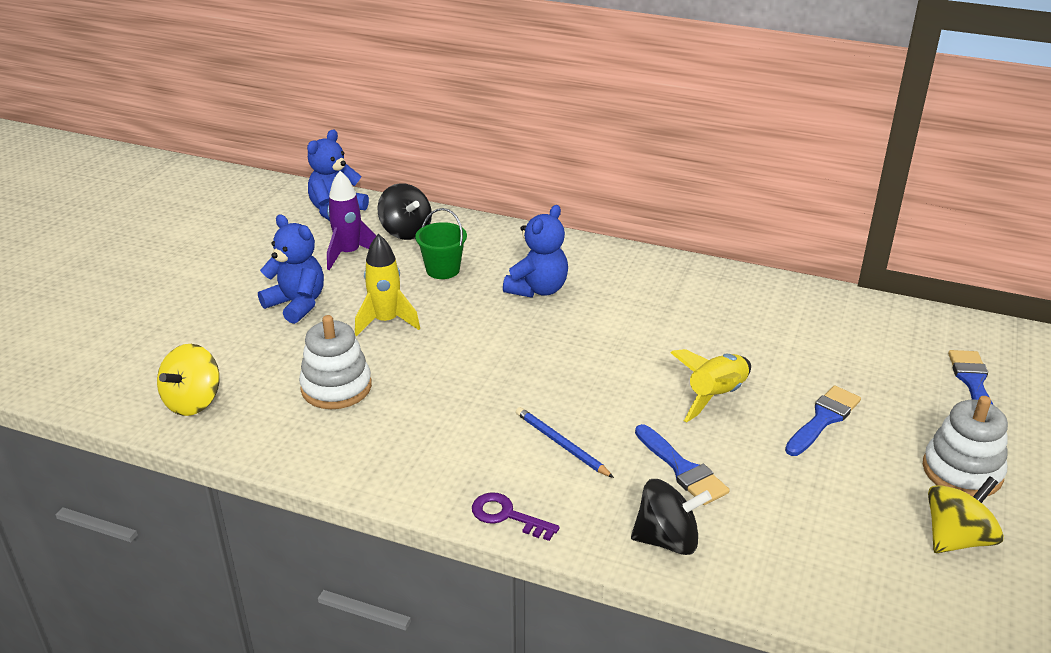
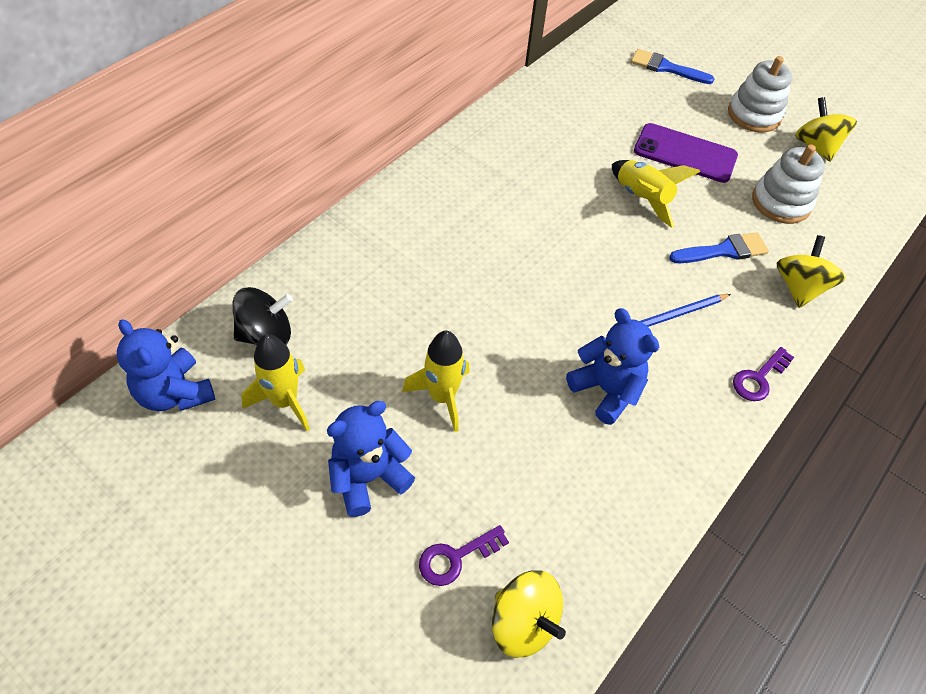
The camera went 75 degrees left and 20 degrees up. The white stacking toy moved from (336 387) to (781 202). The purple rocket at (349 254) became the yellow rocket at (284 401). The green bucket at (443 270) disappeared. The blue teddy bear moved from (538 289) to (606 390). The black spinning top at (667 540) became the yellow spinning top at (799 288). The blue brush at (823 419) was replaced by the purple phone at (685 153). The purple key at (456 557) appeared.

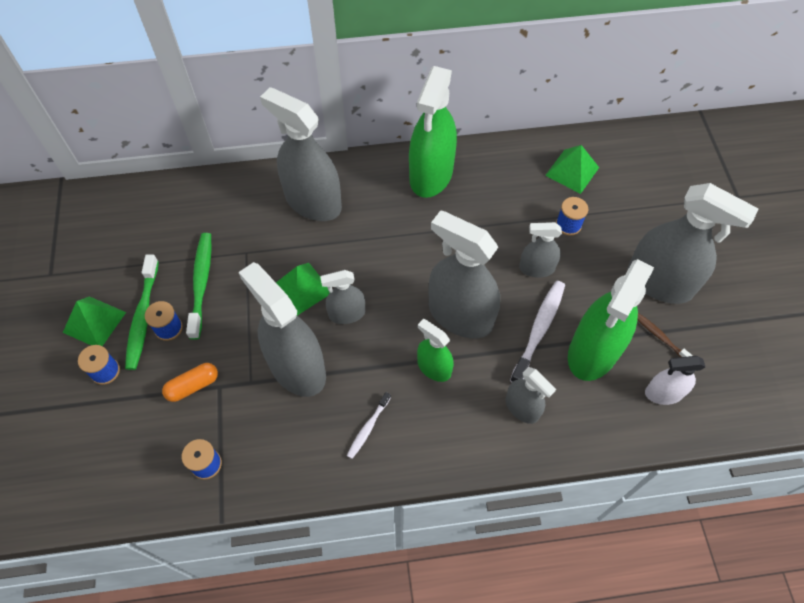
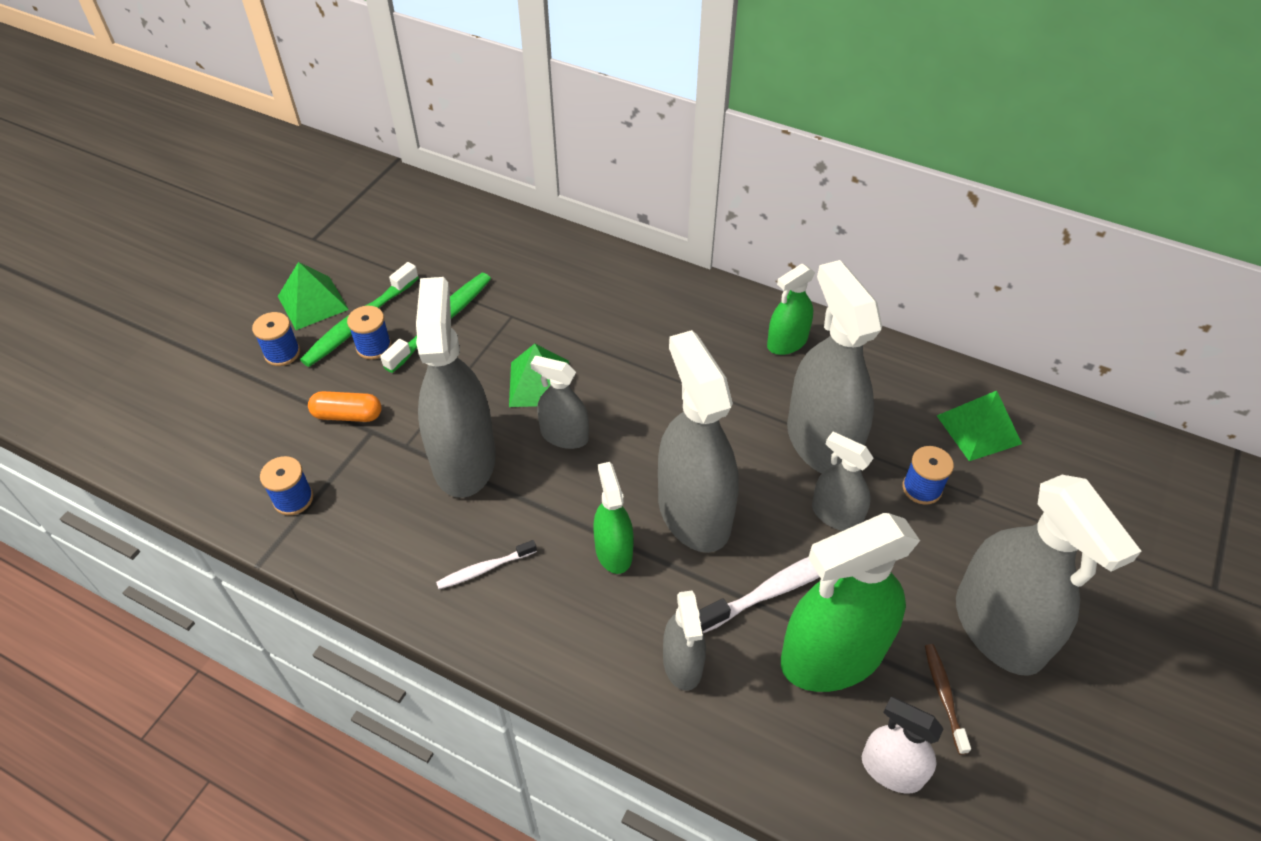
The camera went 35 degrees right and 10 degrees down. The grey spray bottle moved from (313 202) to (821 442). The green spray bottle at (431 175) changed to 0.53 times the size.

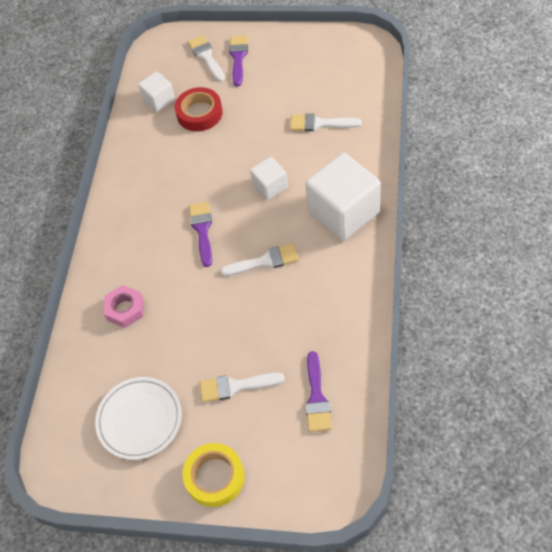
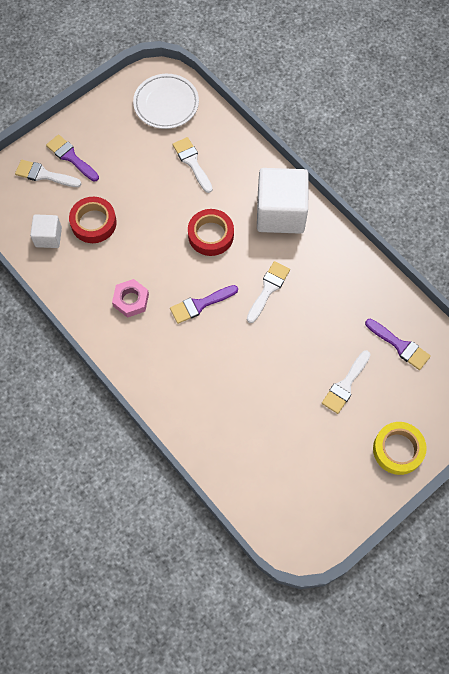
The camera went 55 degrees left and 10 degrees up. The white plate moved from (140 420) to (166 104). The pink nut moved from (125 309) to (131 300). The purple brush at (202 230) turned 60 degrees counterclockwise. The white cube at (270 186) was replaced by the red tape at (211 235). The white brush at (320 124) turned 105 degrees clockwise.

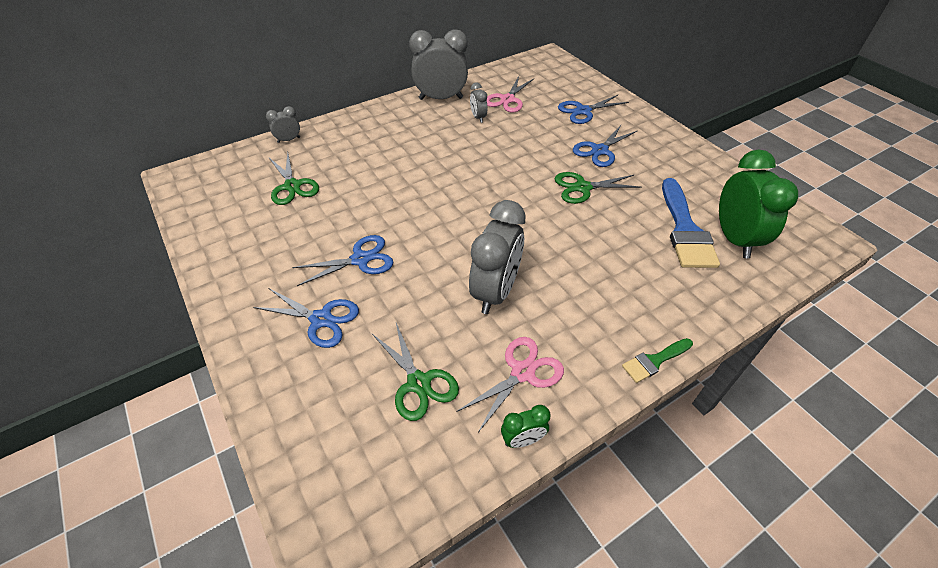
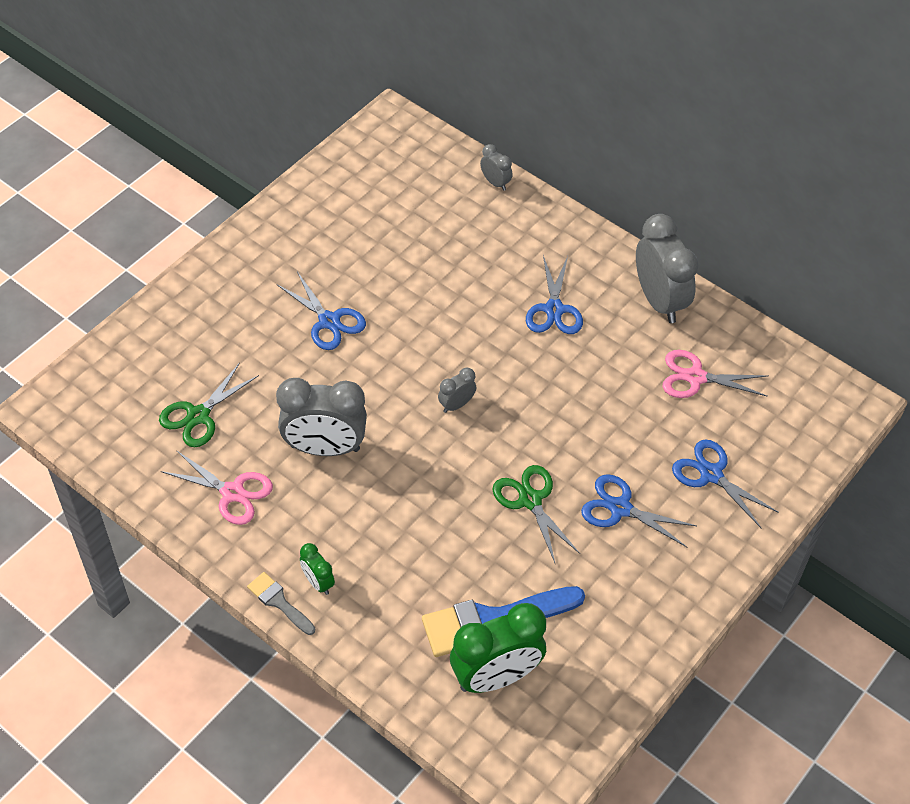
The camera went 70 degrees right and 5 degrees up. The blue scissors moved from (321 319) to (554 309). The green scissors at (292 186) disappeared. The grey clock moved from (478 117) to (456 404). The green clock moved from (522 440) to (318 582). The green brush at (654 361) became the grey brush at (279 602).

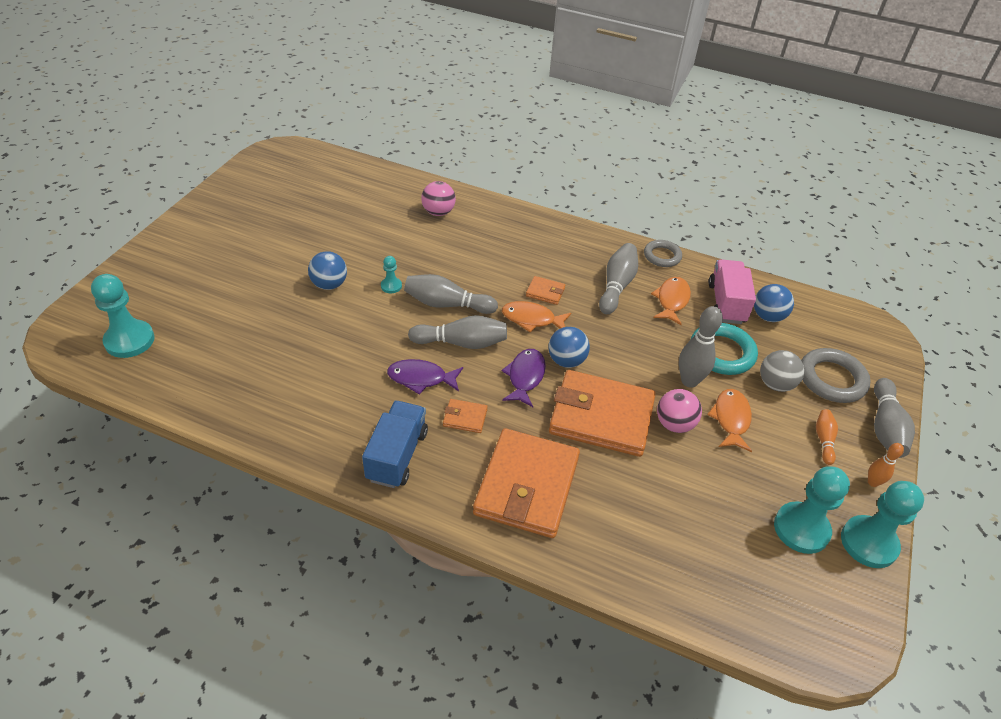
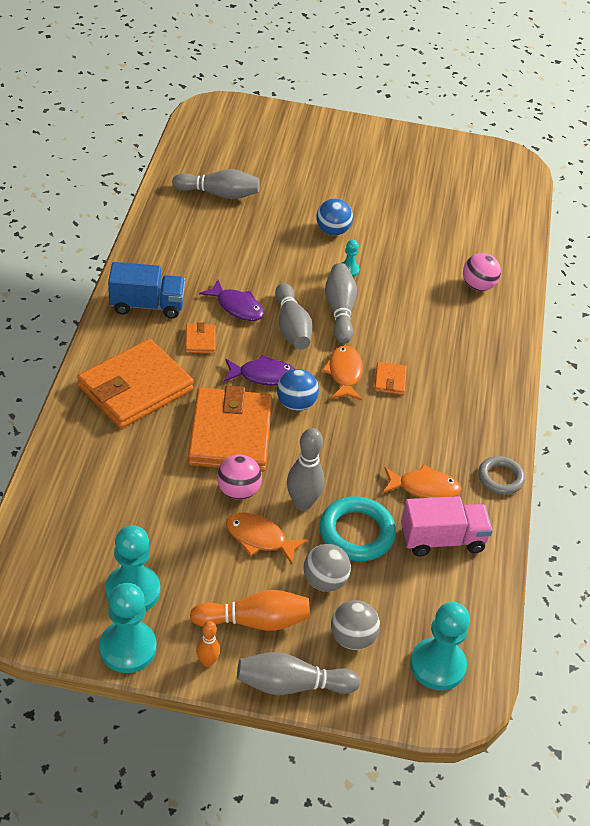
The camera went 75 degrees right and 0 degrees up. The turquoise pawn moved from (129 340) to (437 665). The purple fish at (421 378) turned 135 degrees clockwise. The orange wallet at (527 486) turned 45 degrees counterclockwise. The grey bowling pin moved from (617 286) to (219 194). The orange fish at (731 419) turned 150 degrees counterclockwise. The blue ball at (768 316) disappeared. The grey ring at (831 379) was replaced by the grey ball at (352 638). The orange bowling pin at (824 440) changed to 1.75 times the size.

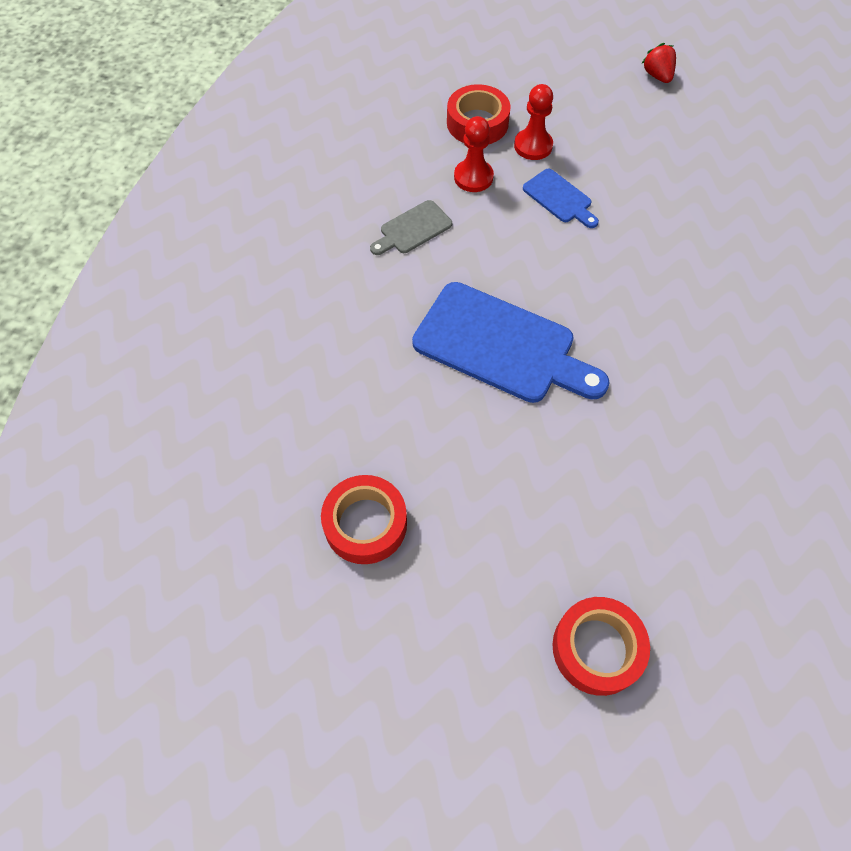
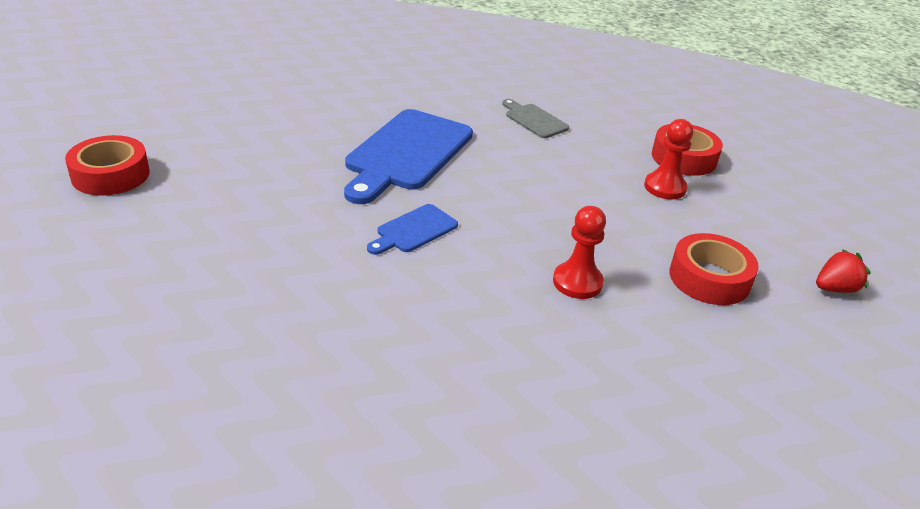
The camera went 85 degrees right and 25 degrees down. The red tape moved from (365 524) to (709 278). The red pawn moved from (473 177) to (577 282). The blue cutting board moved from (559 198) to (414 230).

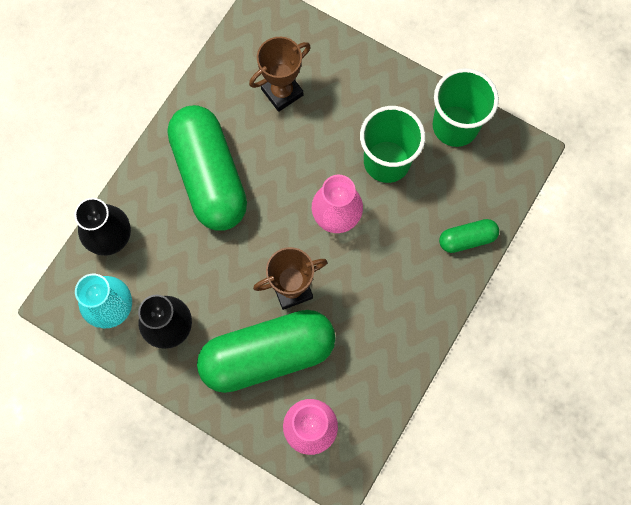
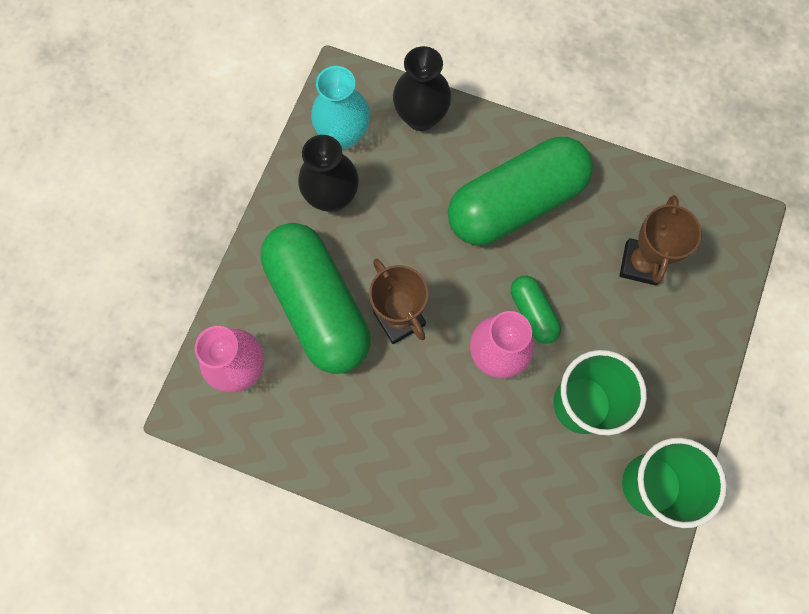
The camera went 80 degrees right and 0 degrees up. The brown trophy at (282 92) turned 60 degrees clockwise. The green capsule moved from (467 239) to (533 312).

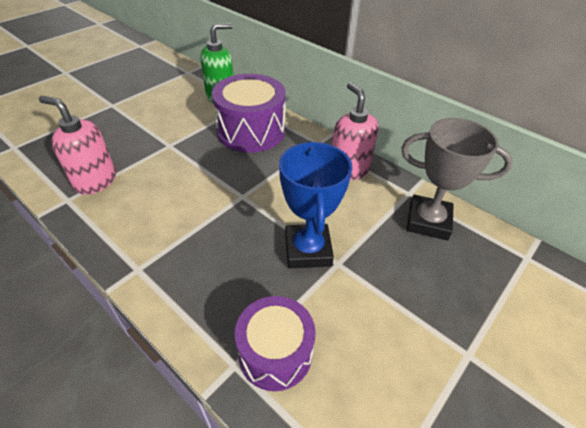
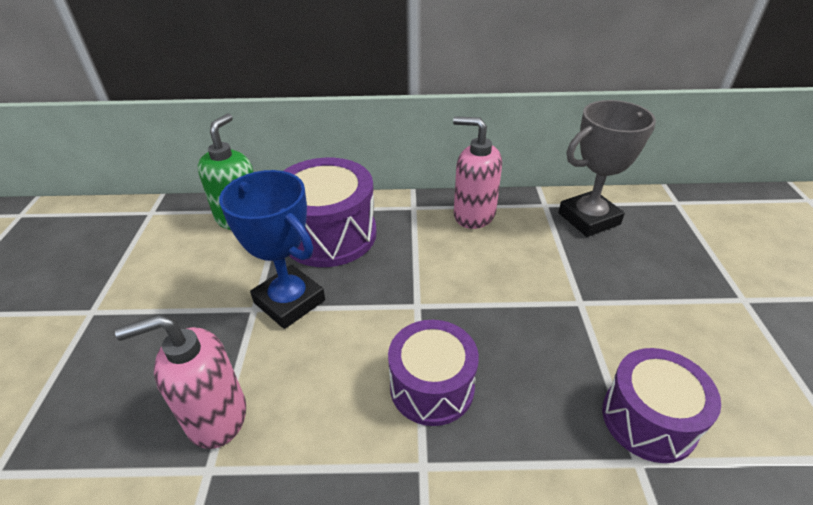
The camera went 40 degrees left and 5 degrees down. The blue trophy moved from (308 250) to (289 301). The purple drum at (432 387) appeared.

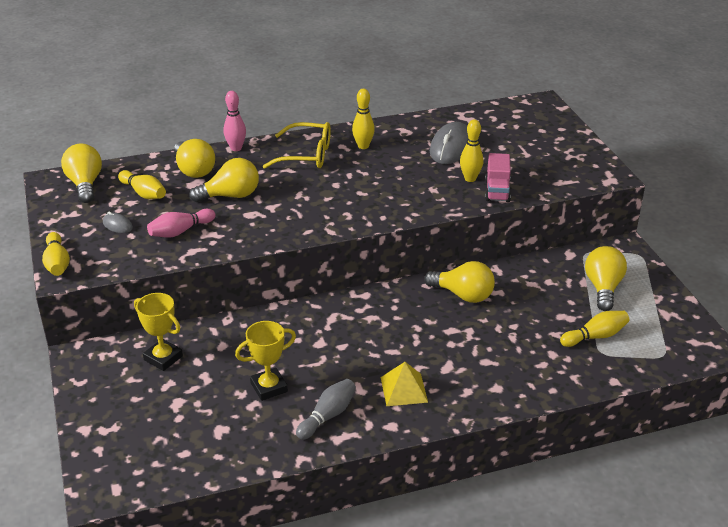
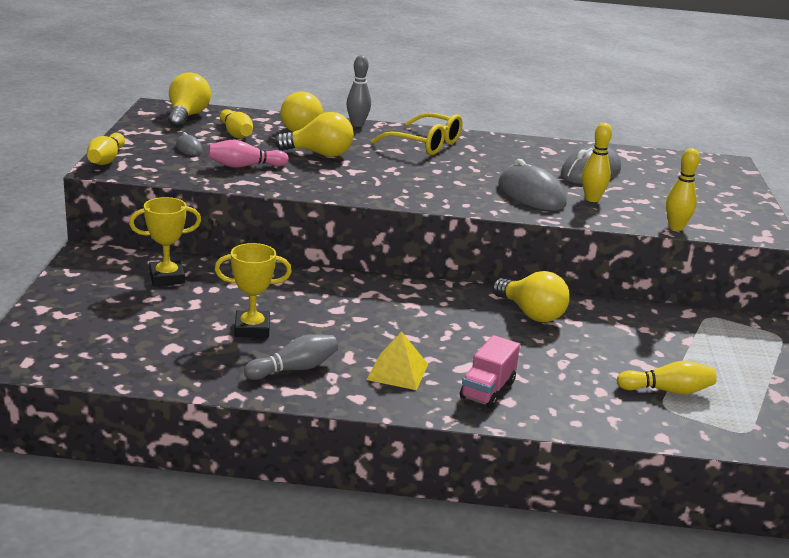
The camera went 20 degrees right and 10 degrees down. The yellow trophy at (163 358) turned 75 degrees counterclockwise. The pink bowling pin at (236 148) became the grey bowling pin at (357 124). The yellow bowling pin moved from (363 146) to (676 227). The pink truck moved from (497 191) to (487 390). The yellow light bulb at (603 288) disappeared. The grey mouse at (531 195) appeared.

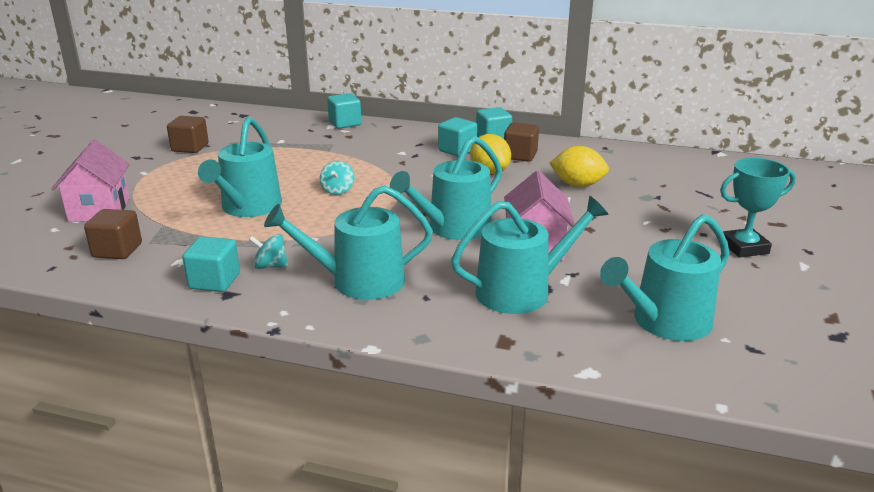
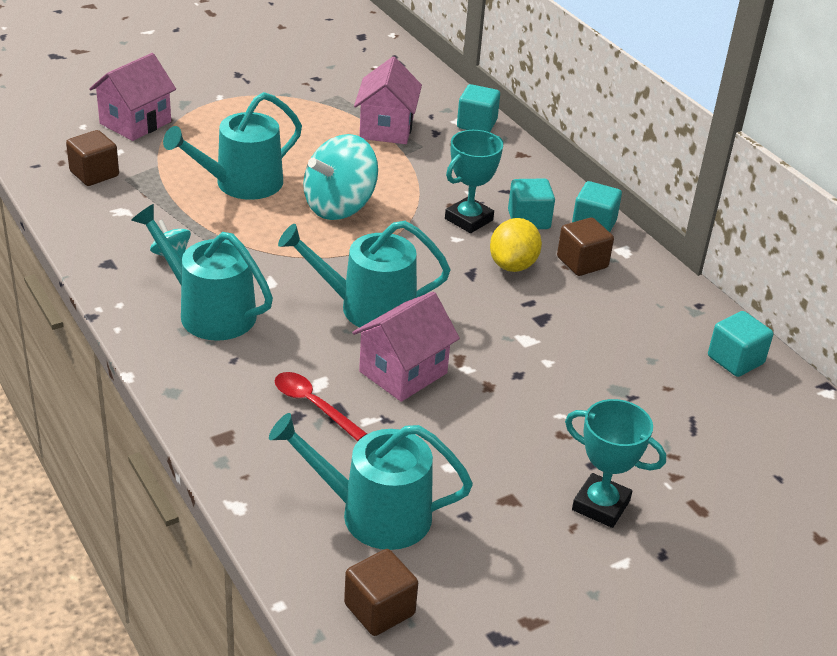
The camera went 40 degrees right and 10 degrees up. The brown cube moved from (190 148) to (379 609). The turquoise cube moved from (214 281) to (735 360). The turquoise spinning top at (337 190) changed to 2.14 times the size. The turquoise watering can at (521 291) was replaced by the red spoon at (313 405). The yellow lemon at (577 185) disappeared. The pink house at (386 128) appeared. The turquoise trophy at (468 219) appeared.

